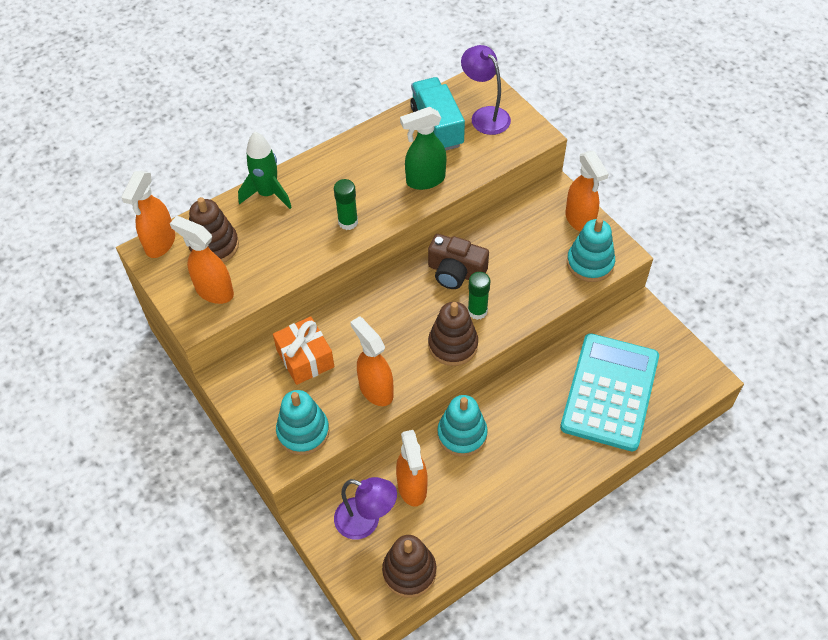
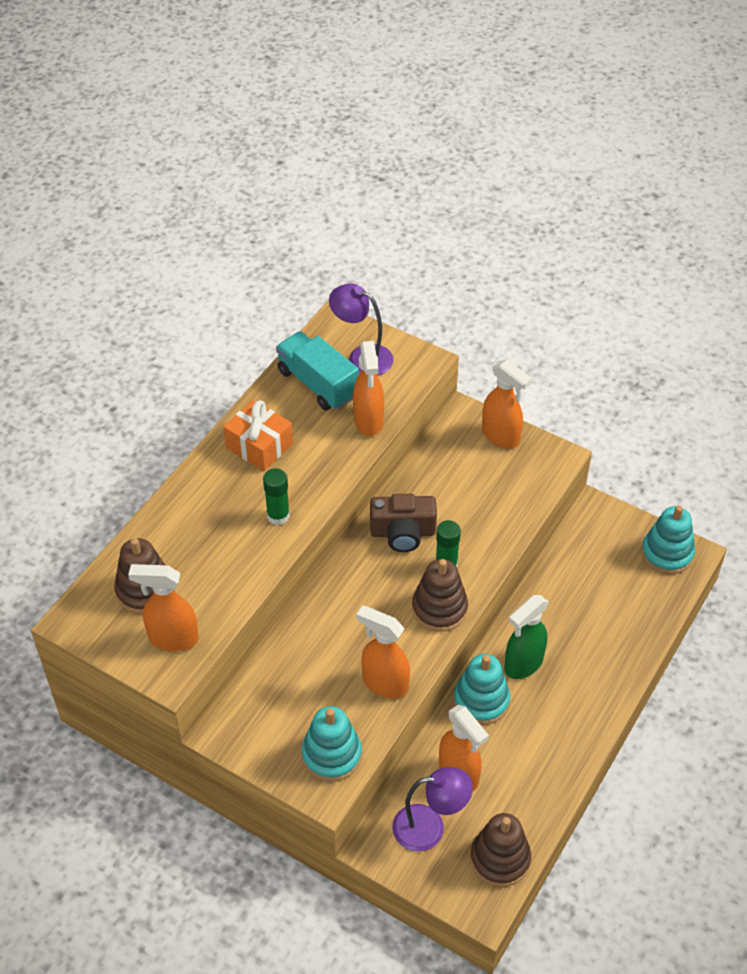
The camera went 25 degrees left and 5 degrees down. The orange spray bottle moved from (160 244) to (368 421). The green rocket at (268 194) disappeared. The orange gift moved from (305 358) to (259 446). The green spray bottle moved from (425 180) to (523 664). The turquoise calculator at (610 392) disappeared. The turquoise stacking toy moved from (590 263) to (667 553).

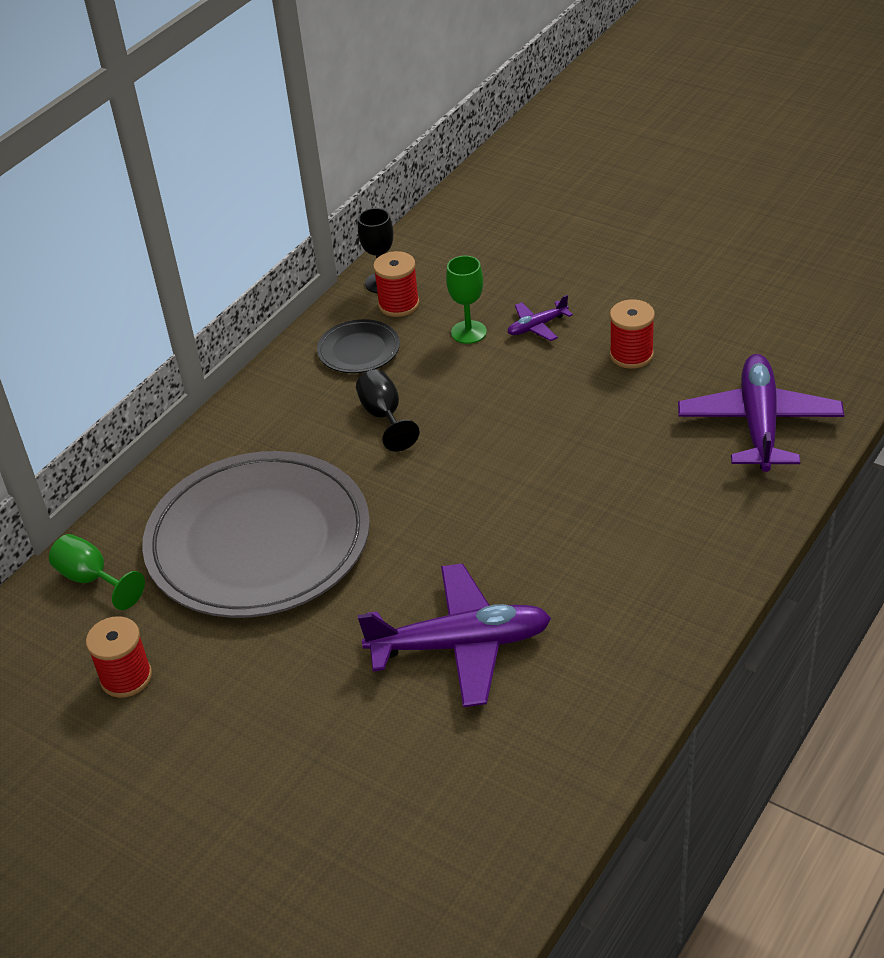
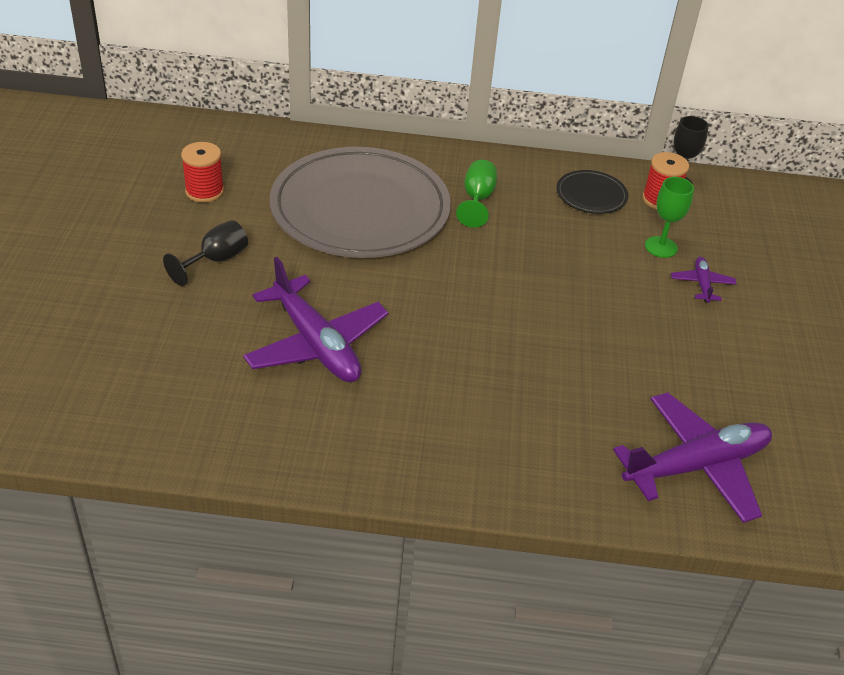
The camera went 55 degrees right and 0 degrees up. The green goblet moved from (92 579) to (477 199). The black goblet moved from (384 416) to (216 260). The purple plane at (537 326) turned 60 degrees clockwise. The red spool at (631 355) disappeared.

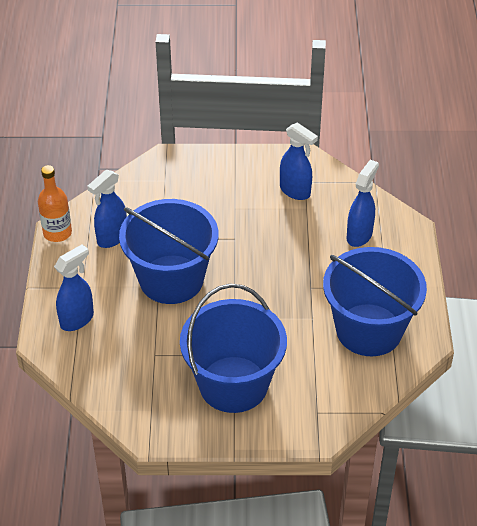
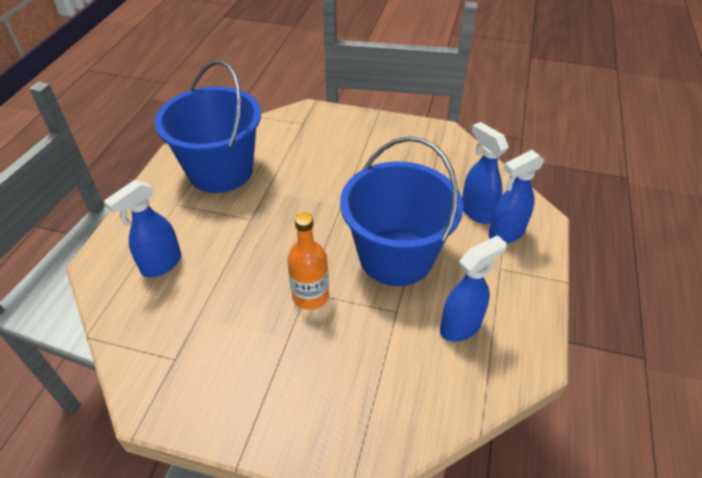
The camera went 165 degrees left and 0 degrees up. The orange bottle moved from (57 233) to (310 296). The blue bucket at (233 384) disappeared. The blue spray bottle moved from (295 191) to (476 212).

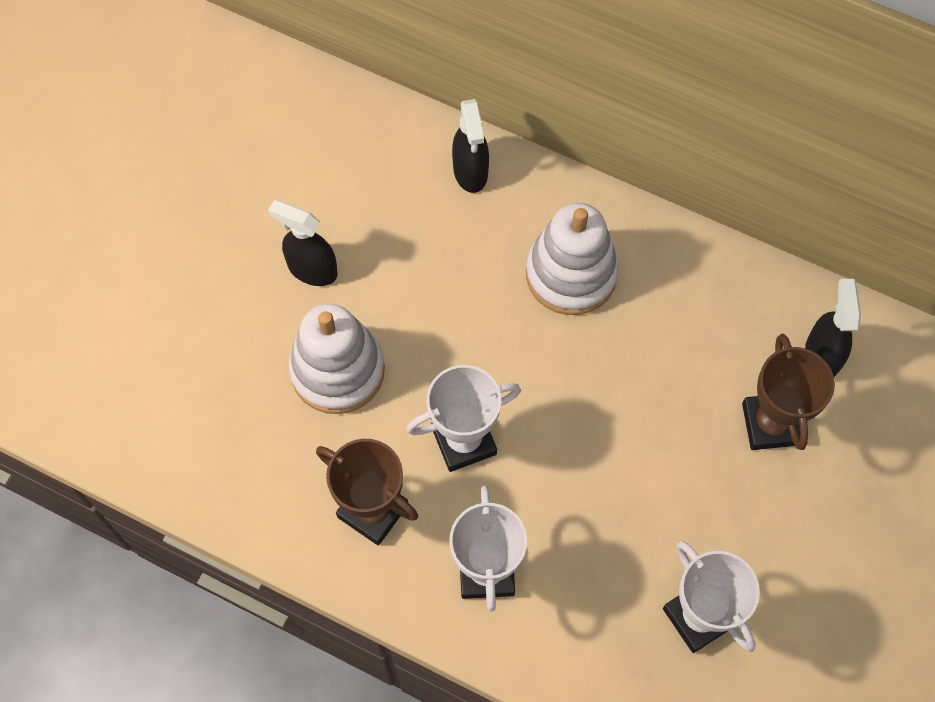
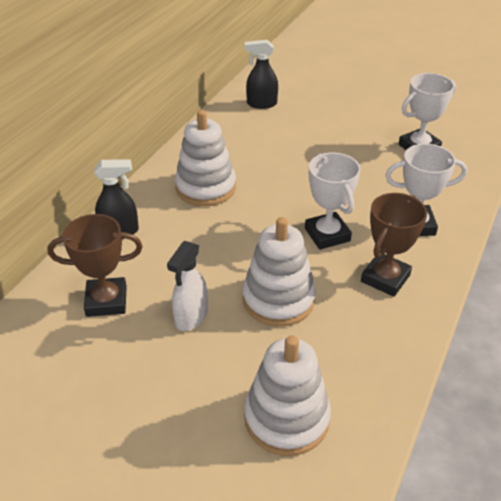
The camera went 90 degrees left and 25 degrees down. The black spray bottle at (312 269) became the white spray bottle at (191 317). The brown trophy moved from (771 424) to (106 301). The white stacking toy at (286 418) appeared.

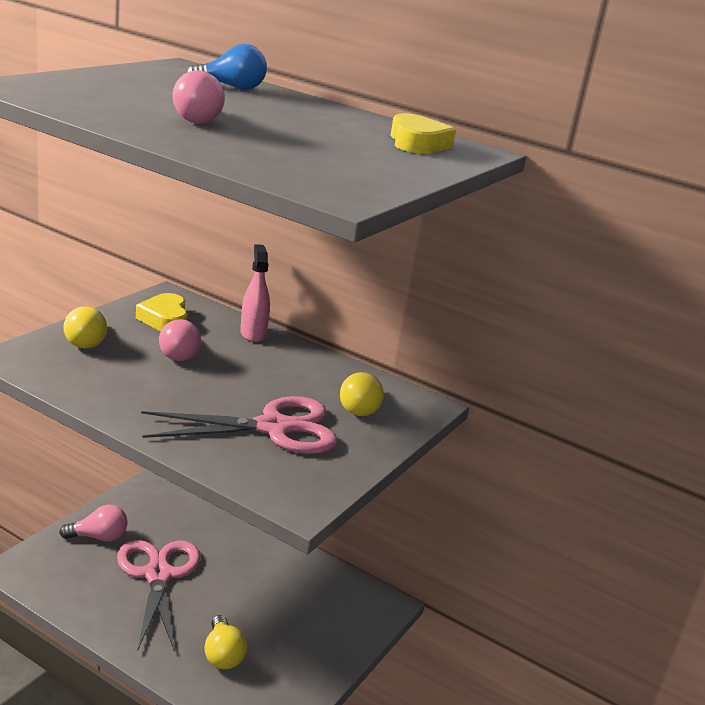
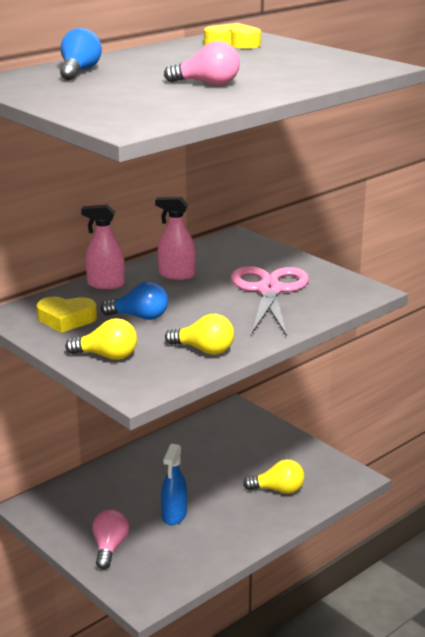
The camera went 70 degrees left and 0 degrees up. The pink scissors at (158 575) was replaced by the blue spray bottle at (174 515). The pink light bulb at (179 353) became the blue light bulb at (140 317). The yellow light bulb moved from (359 407) to (204 350). The pink spray bottle at (176 275) appeared.

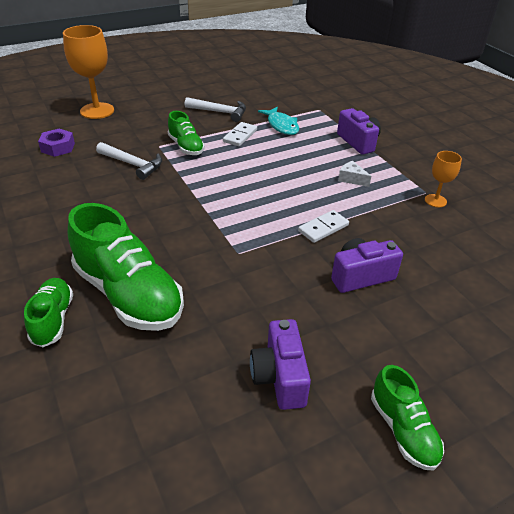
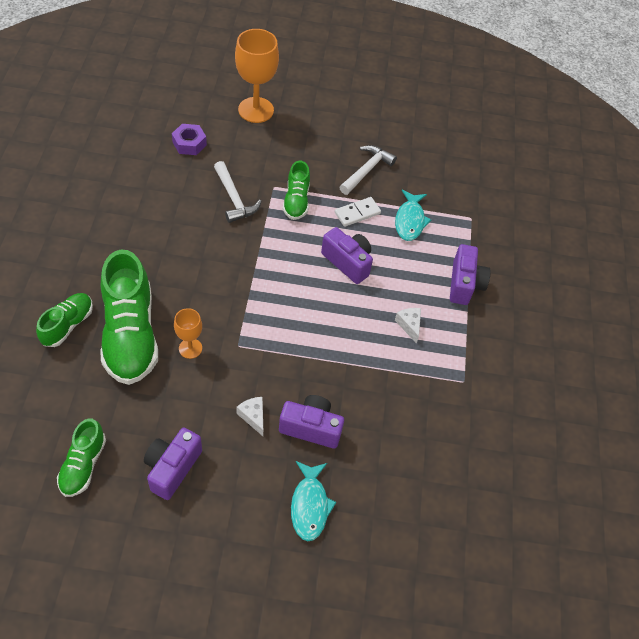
The camera went 30 degrees right and 15 degrees up. The white hammer at (220 112) turned 105 degrees counterclockwise. The white domino at (323 228) disappeared. The green shoe moved from (403 430) to (83 465). The orange goblet moved from (435 201) to (190 348). The white cheese at (253 416) appeared. The turquoise fish at (310 505) appeared. The purple camera at (347 262) appeared.

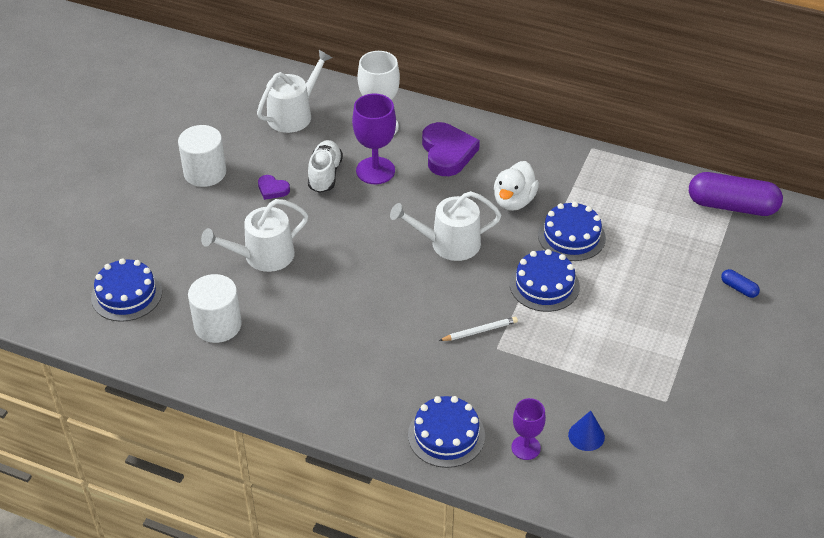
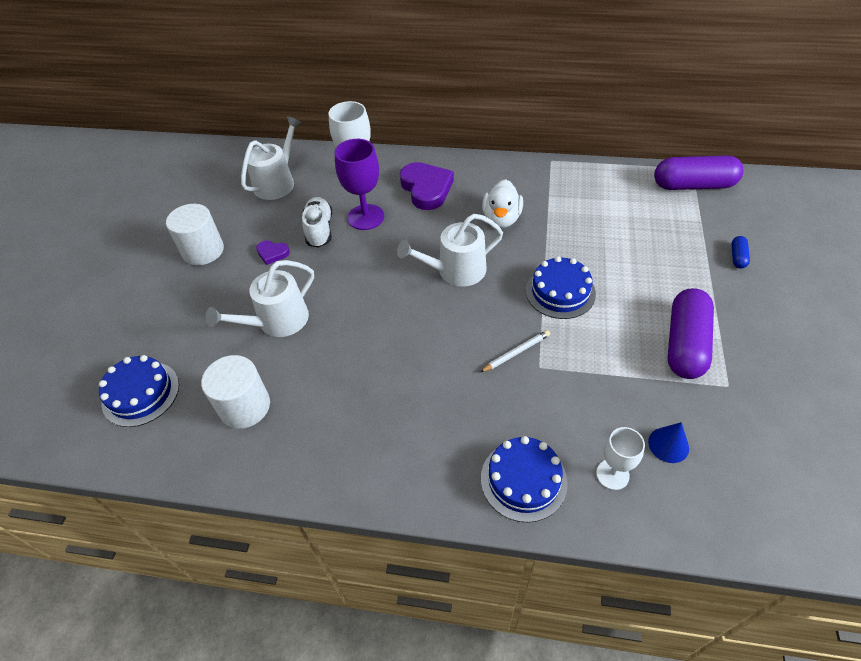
The camera went 10 degrees left and 5 degrees up. The purple goblet at (526 447) became the white goblet at (612 474). The blue cake at (571 236) disappeared. The blue capsule at (738 288) turned 75 degrees clockwise. The purple capsule at (685 344) appeared.

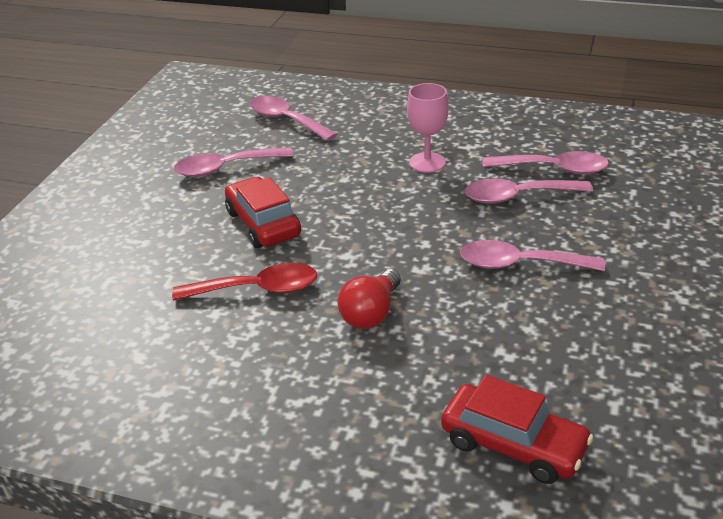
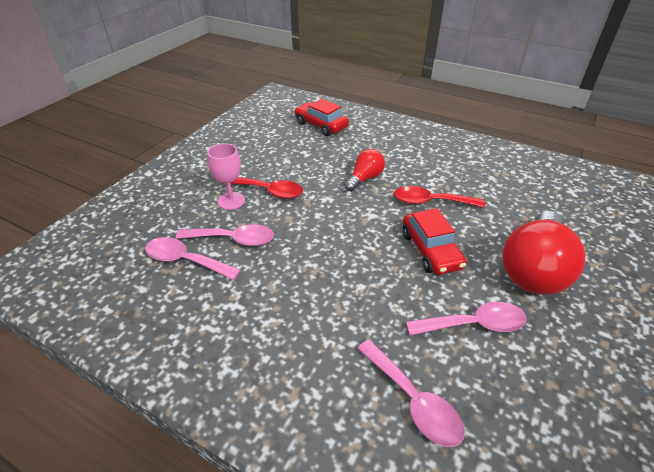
The camera went 170 degrees left and 5 degrees up. The pink goblet moved from (427 162) to (231 201). The pink spoon at (519 264) became the red spoon at (268 191). The red light bulb at (534 269) appeared.

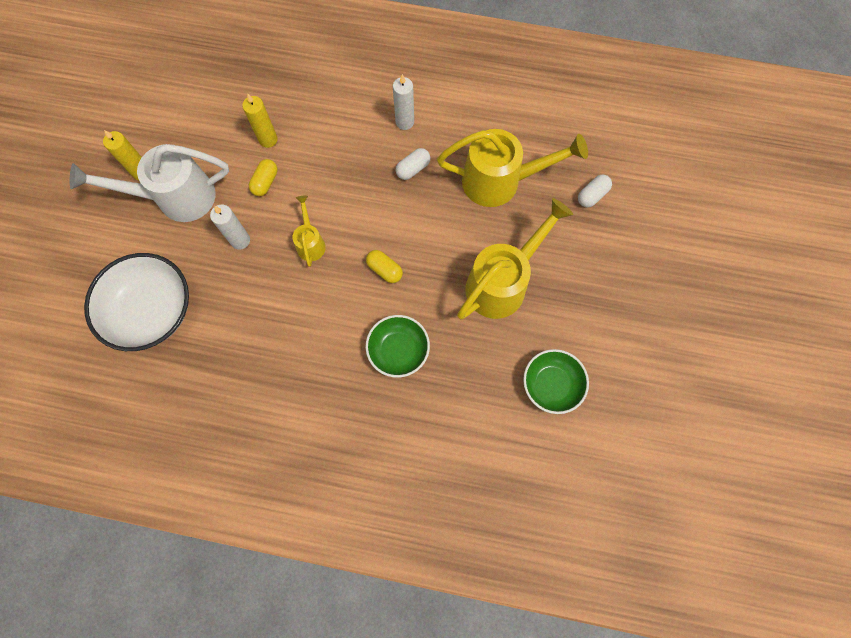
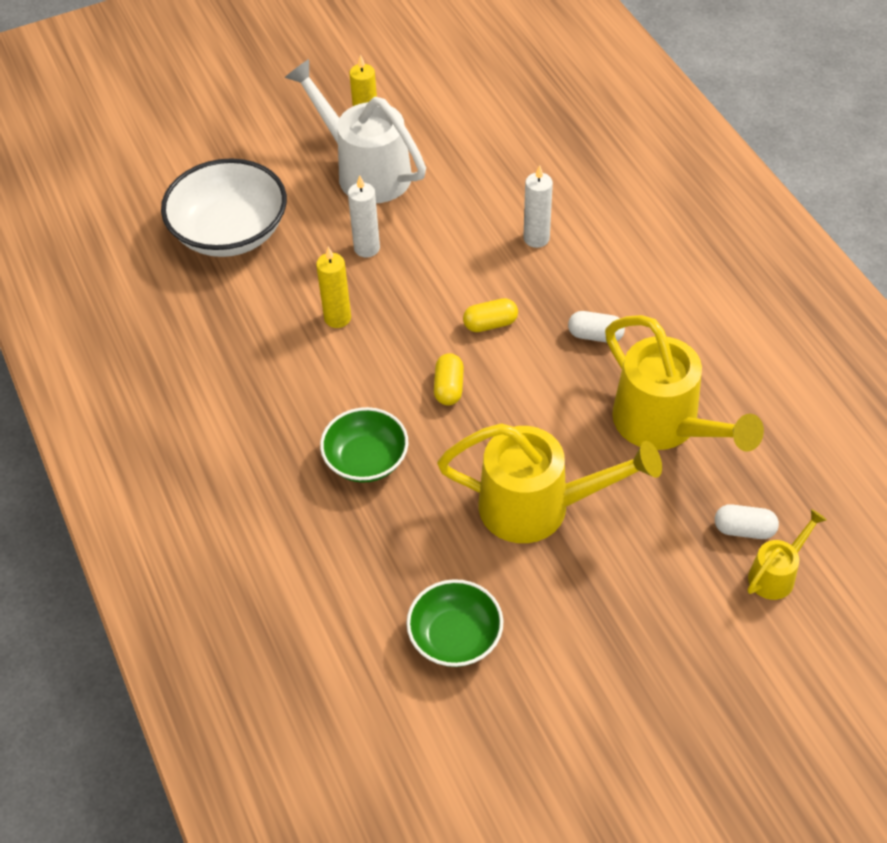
The camera went 55 degrees right and 20 degrees down. The yellow candle moved from (268 139) to (337 318). The yellow capsule moved from (265 182) to (490 324). The yellow watering can moved from (310 243) to (776 574). The white candle moved from (404 122) to (536 238).

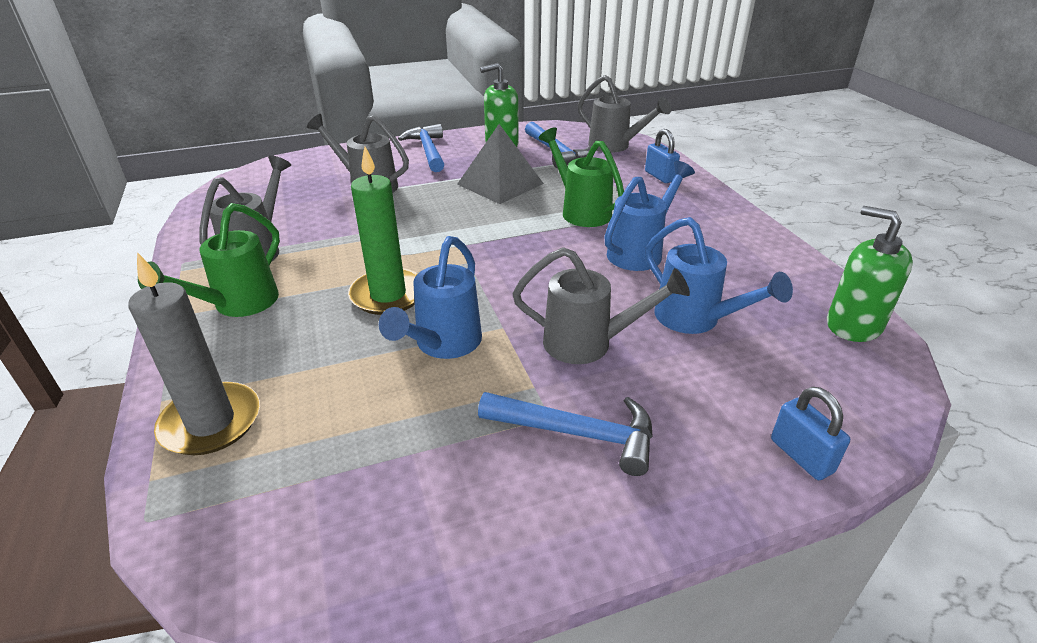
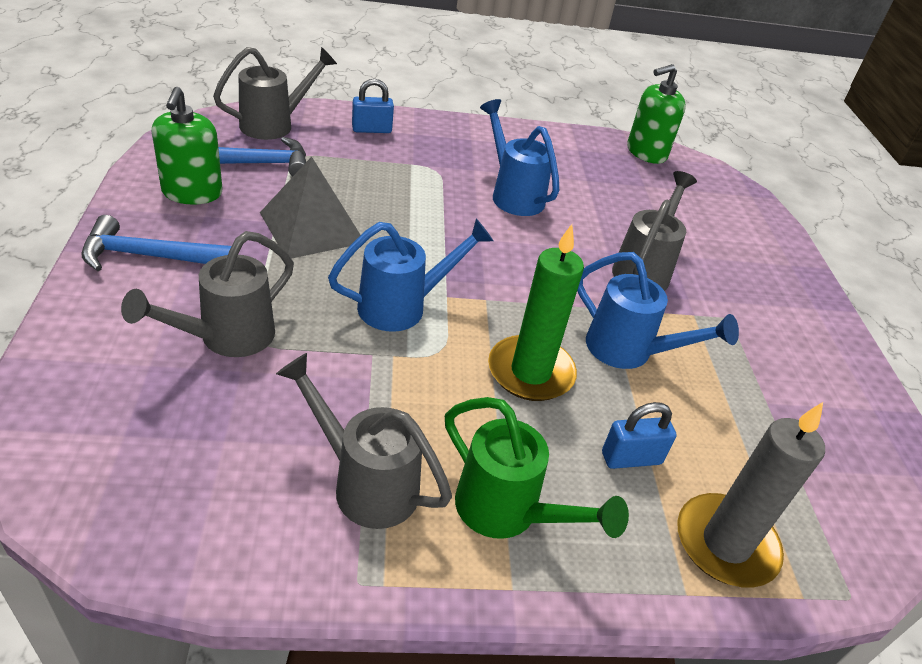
The camera went 80 degrees left and 5 degrees up. The blue hammer at (577 434) disappeared. The green watering can at (580 211) disappeared. The blue watering can moved from (696 320) to (403 306). The blue padlock moved from (801 456) to (631 458).

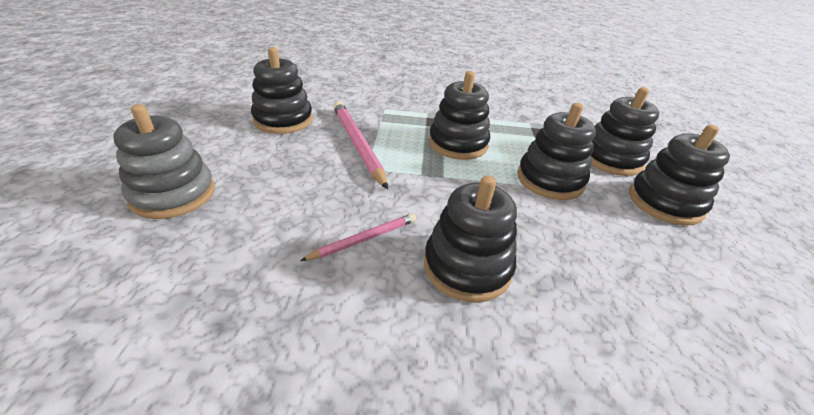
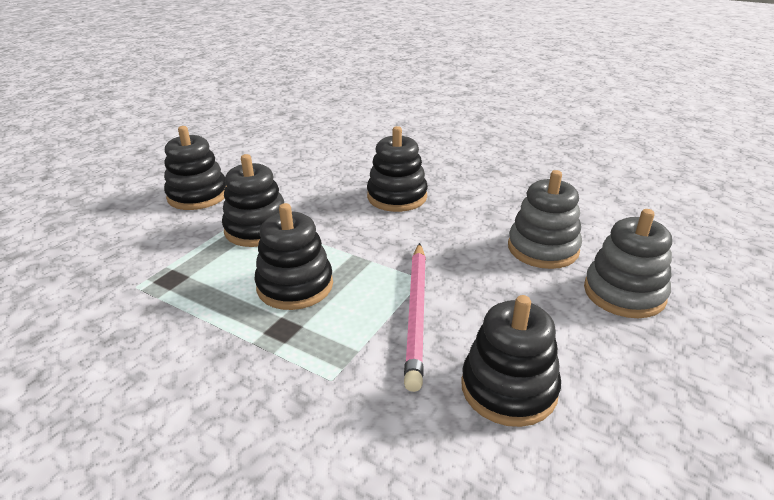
The camera went 150 degrees left and 5 degrees down. The pink pencil at (364 239) disappeared. The black stacking toy at (611 159) disappeared. The grey stacking toy at (543 248) appeared.

